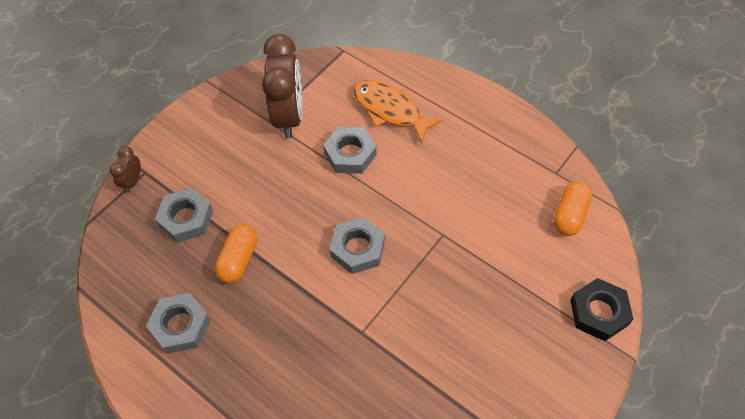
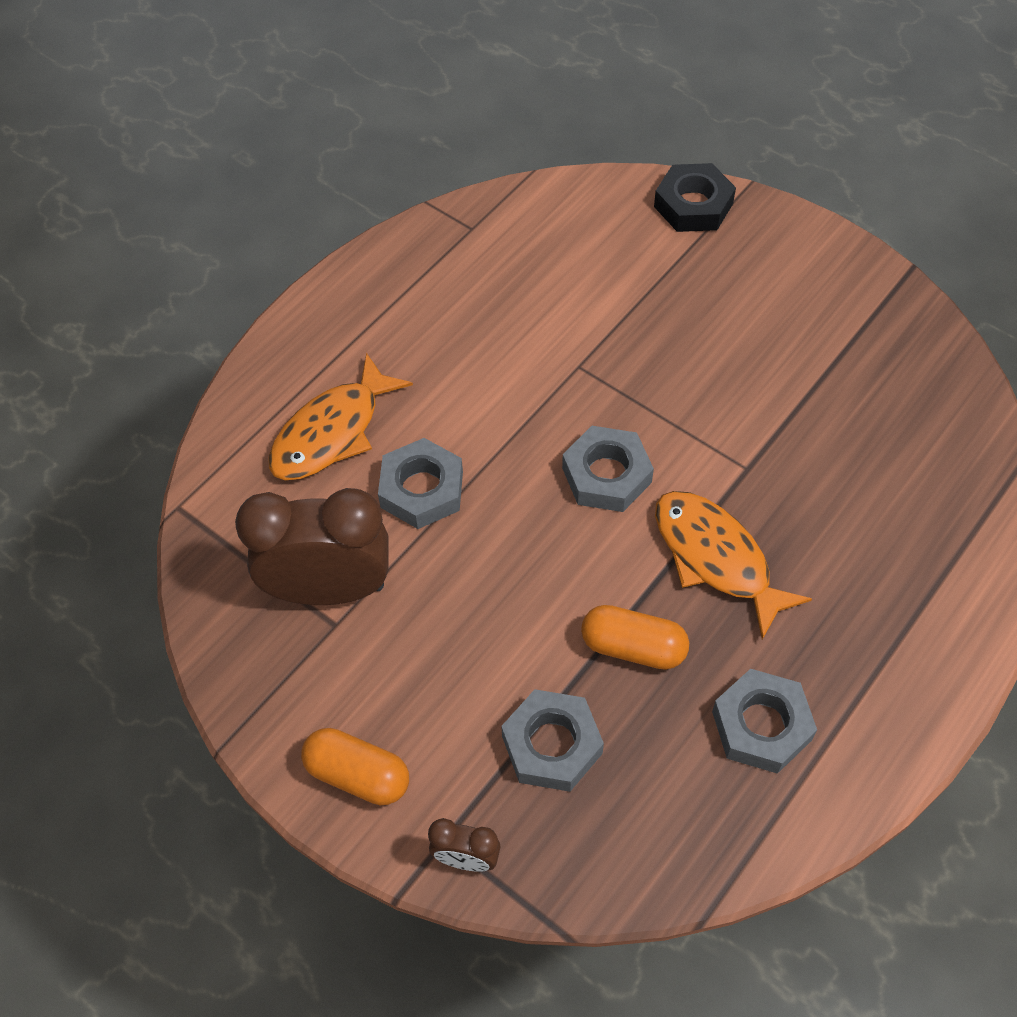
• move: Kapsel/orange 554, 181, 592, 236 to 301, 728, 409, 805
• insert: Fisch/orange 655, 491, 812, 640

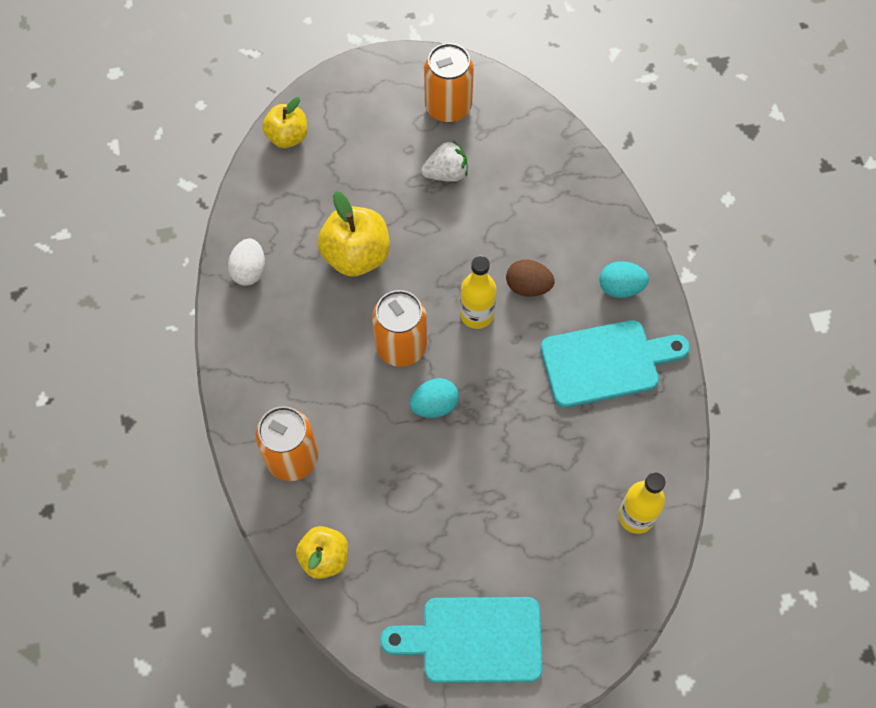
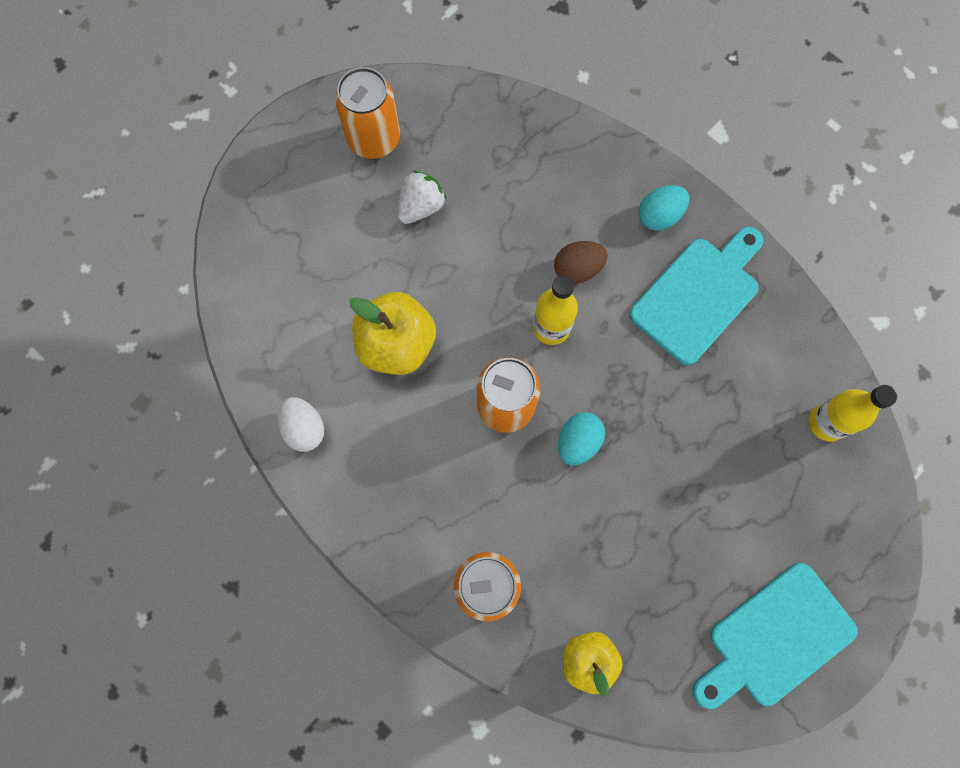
• delete: Apfel/gelb 262, 97, 307, 148

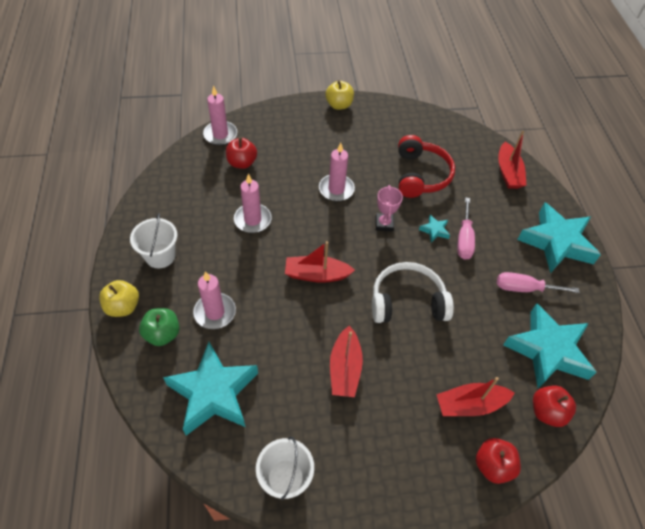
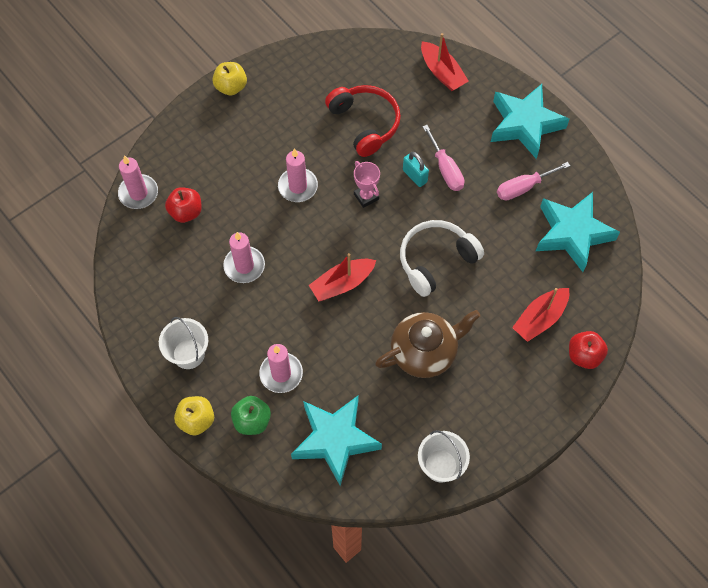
• replace: Boot/rot 330, 326, 363, 397 to Teekanne/braun 375, 310, 480, 378
• replace: Stern/türkis 419, 215, 450, 243 to Vorhängeschloss/türkis 403, 152, 429, 187
• delete: Apfel/rot 533, 385, 576, 427

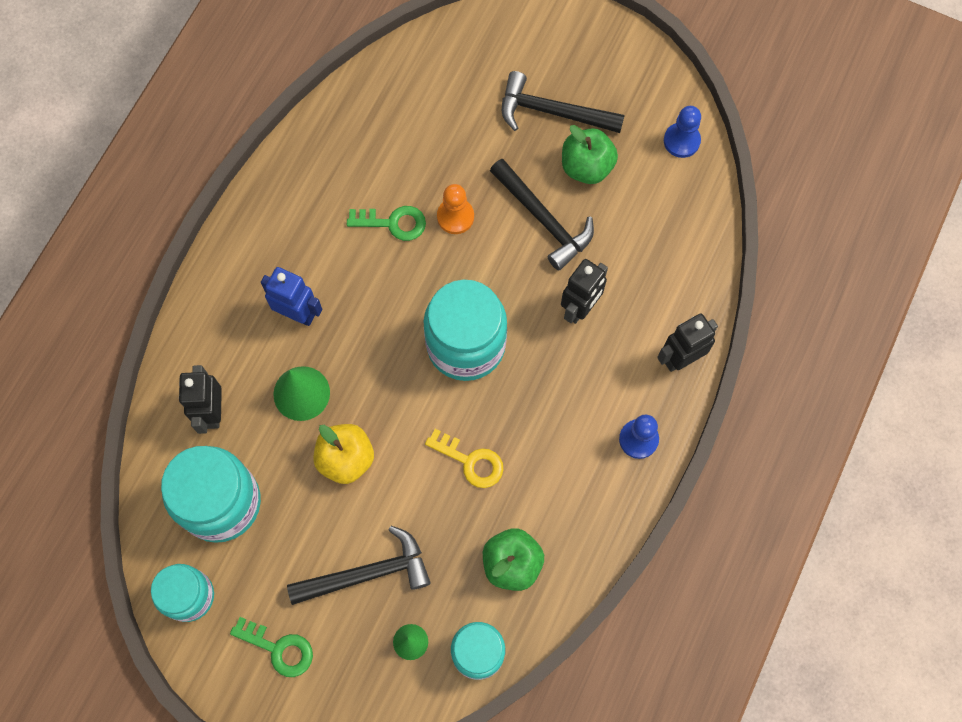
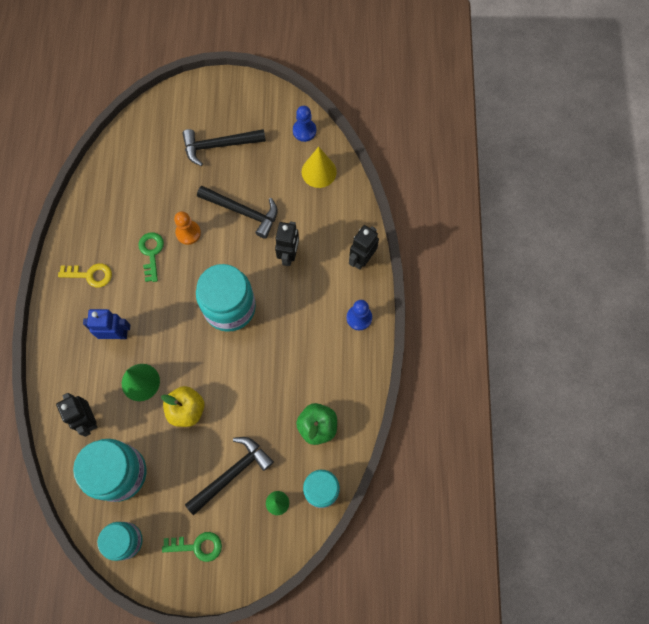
• move: Schlüssel/gelb 425, 429, 503, 488 to 58, 263, 112, 288
• rotate: Schlüssel/grün 347, 206, 426, 241 = 138, 232, 164, 282 75 degrees counterclockwise
• insert: Kegel/gelb 302, 147, 337, 188
• delete: Apfel/grün 562, 125, 618, 184

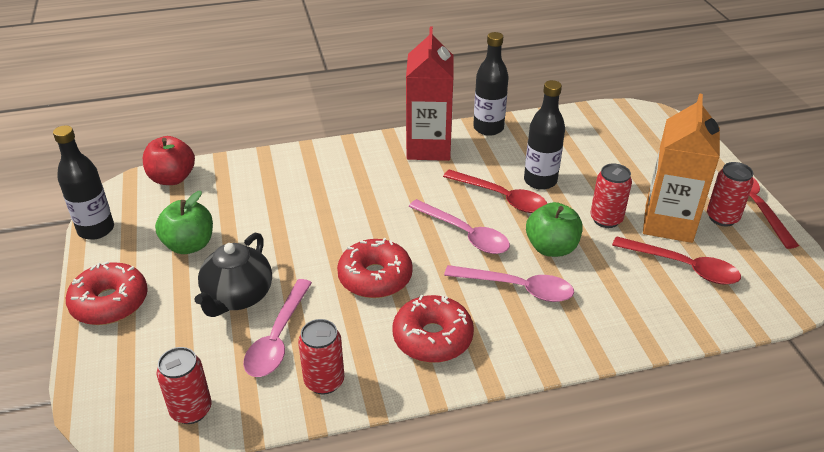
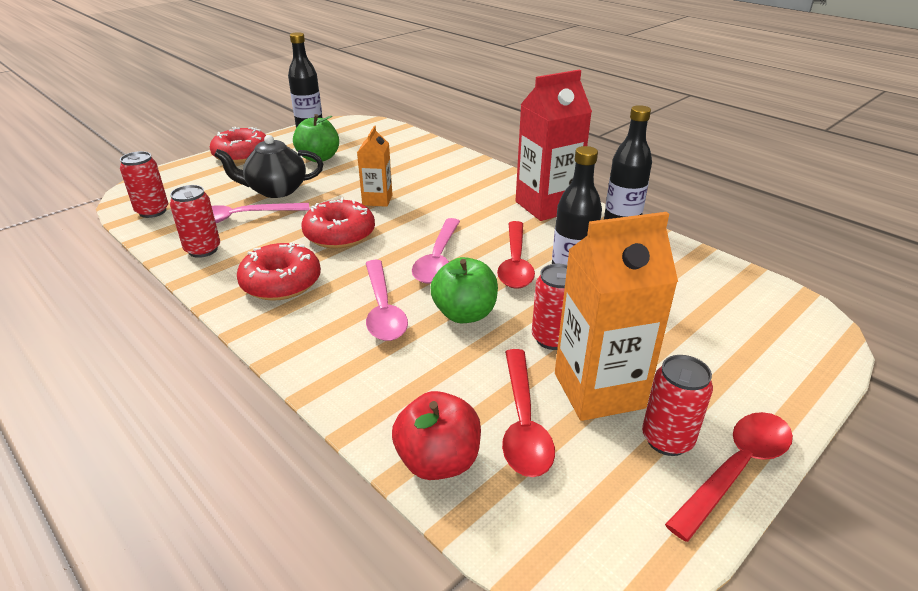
• insert: Getränkekarton/orange 357, 126, 392, 207
• move: Apfel/rot 143, 136, 195, 185 to 392, 391, 481, 480

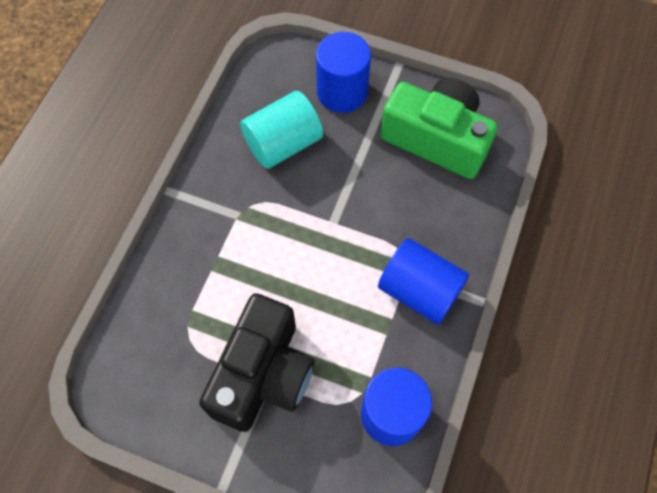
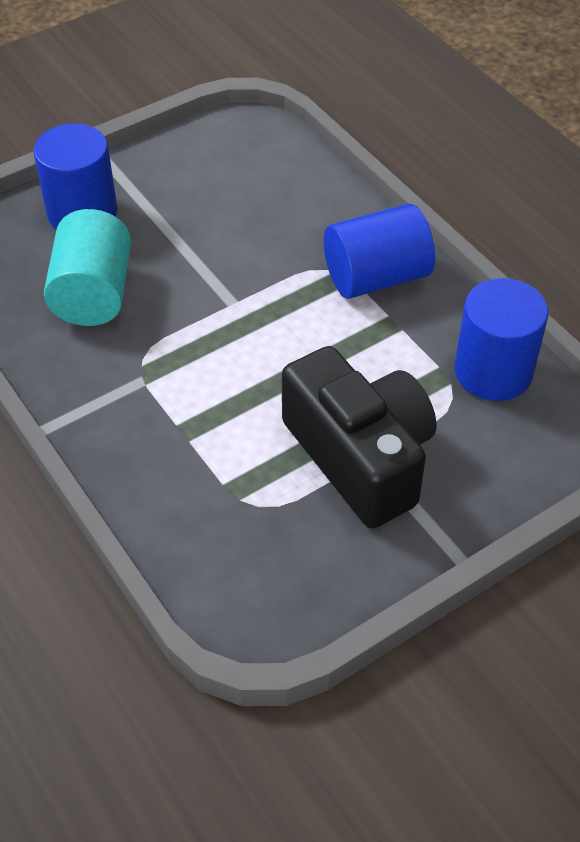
• delete: Kamera/grün 380, 78, 498, 179

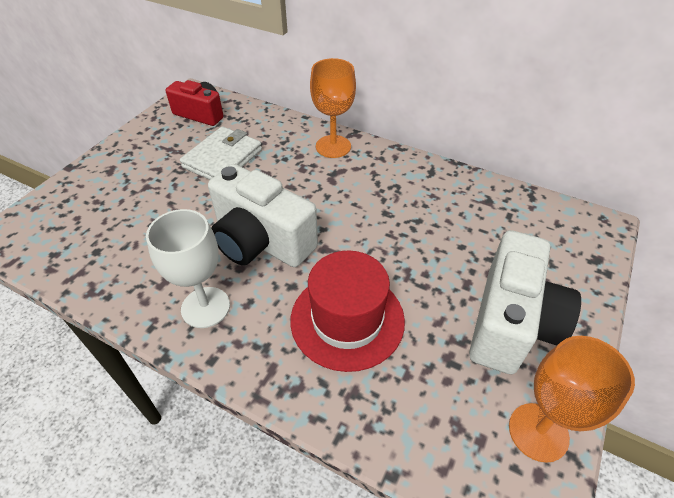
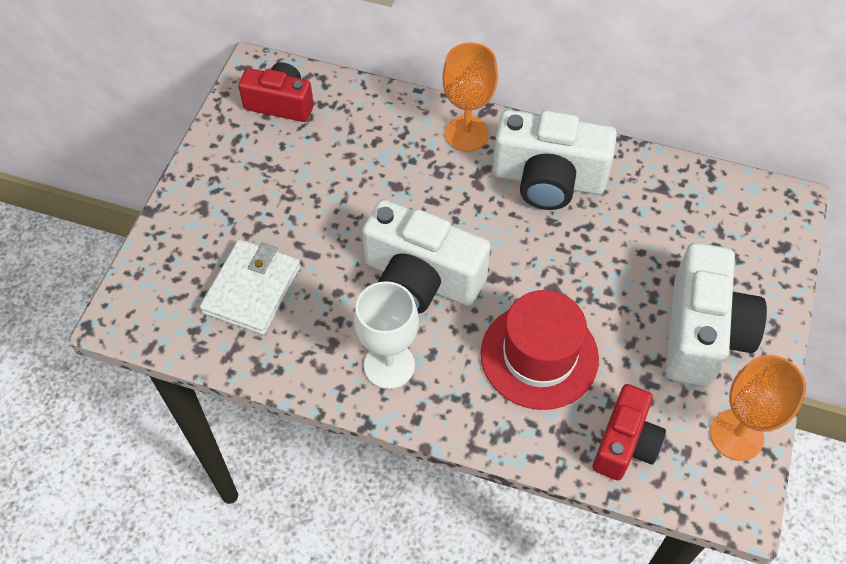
• move: Geldbörse/weiß 180, 126, 262, 180 to 200, 239, 301, 335
• insert: Kamera/weiß 493, 110, 617, 210
• insert: Kamera/rot 592, 384, 666, 480

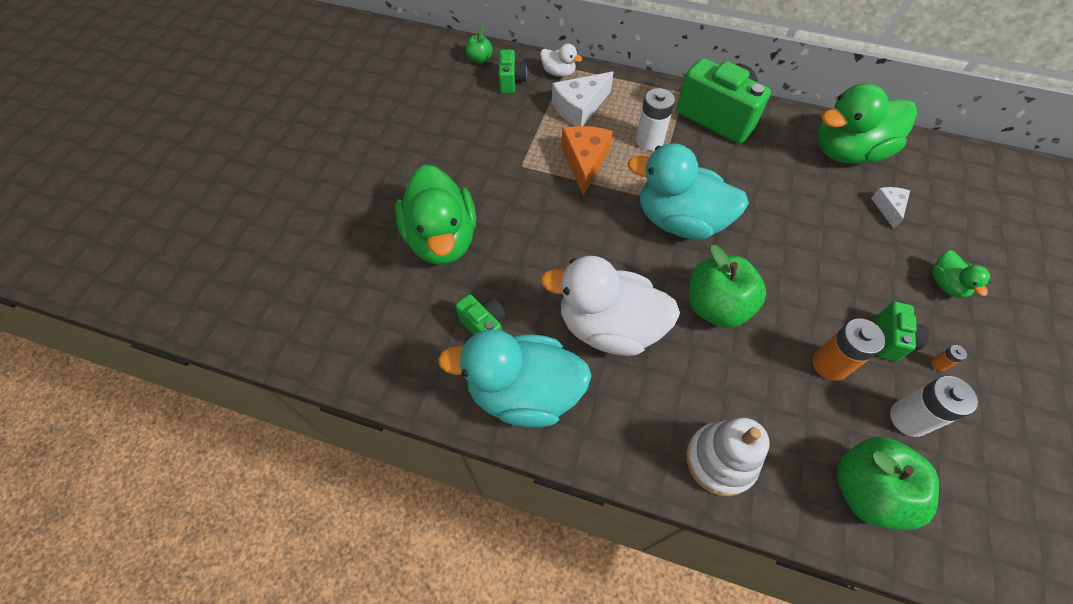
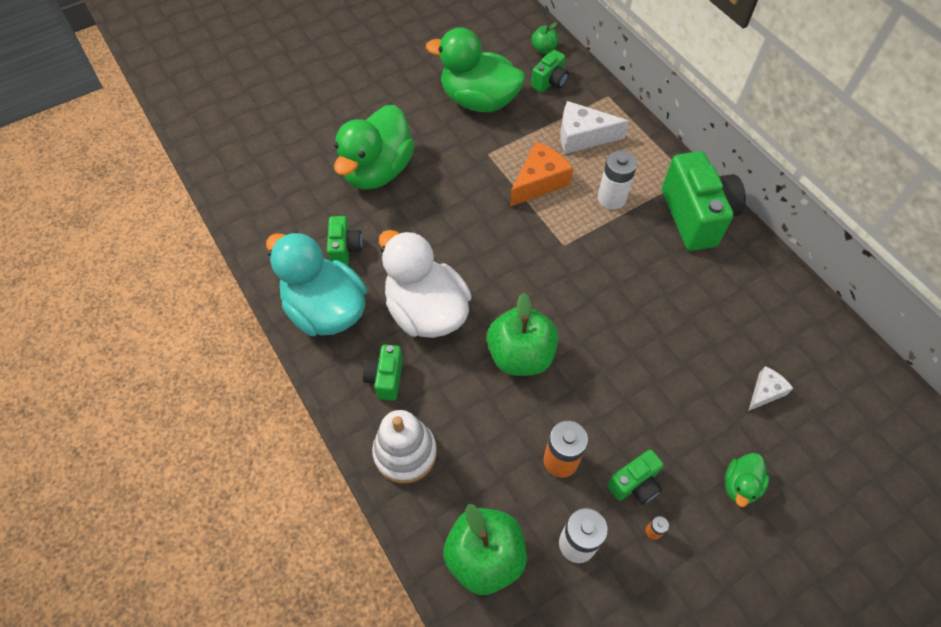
• insert: Kamera/grün 363, 345, 403, 401
• move: Ente/grün 817, 83, 917, 164 to 426, 27, 525, 112
• delete: Ente/weiß 540, 44, 582, 77
• delete: Ente/türkis 627, 143, 749, 239

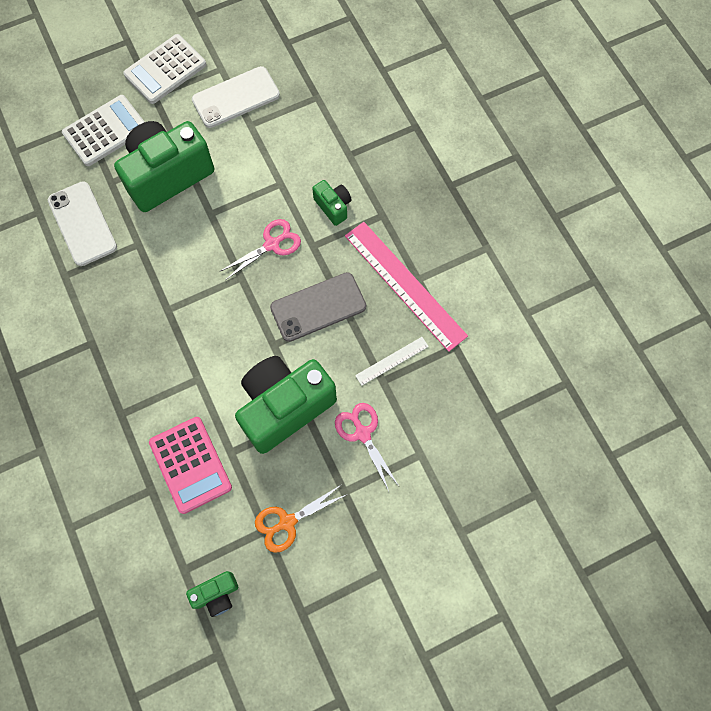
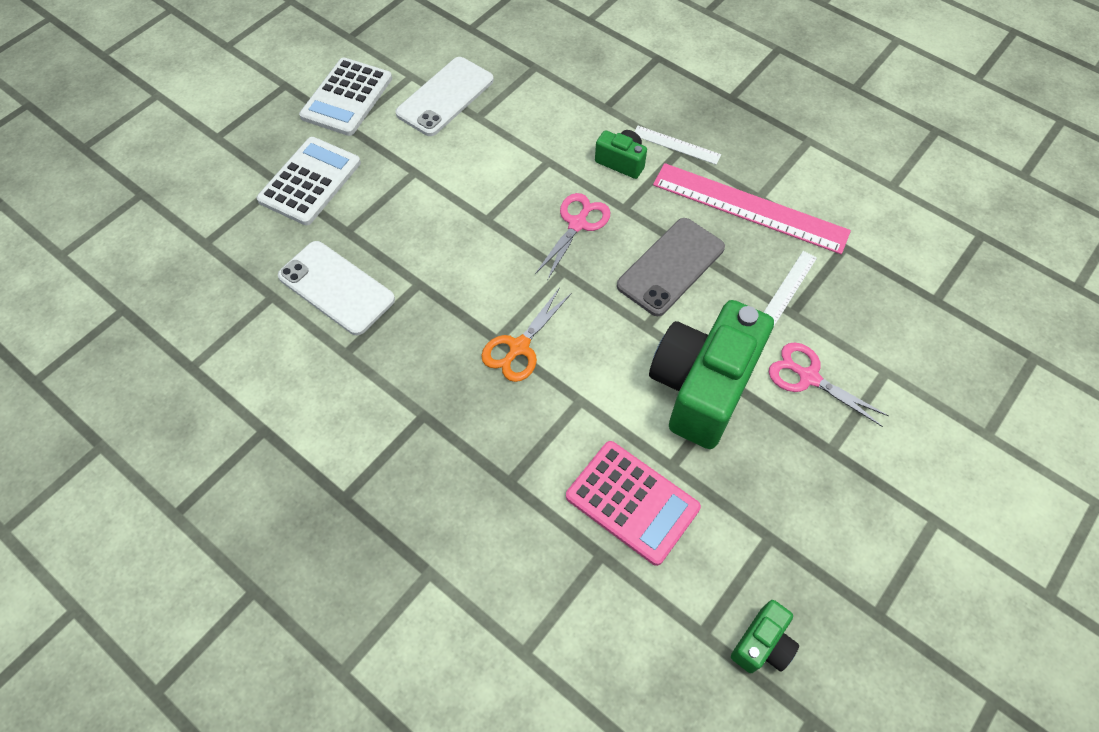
• move: Schere/orange 255, 485, 348, 553 to 481, 287, 571, 382
• insert: Lineal/weiß 634, 126, 721, 165
• delete: Kamera/grün 114, 121, 214, 212

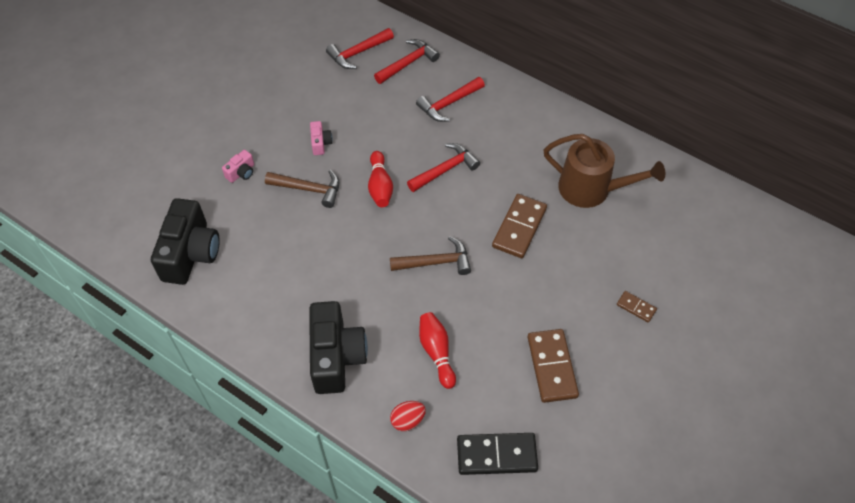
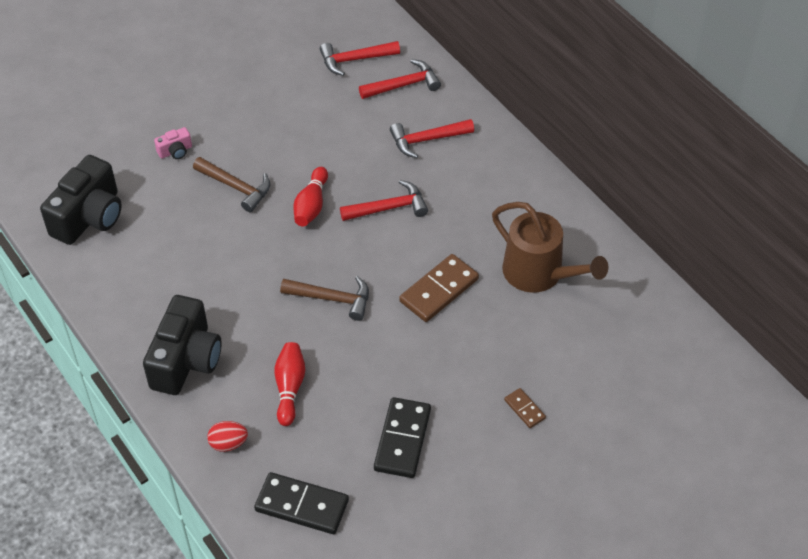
• recolor: Dominostein/braun 528, 329, 579, 403 to Dominostein/schwarz 374, 397, 431, 478
• delete: Kamera/rosa 310, 121, 333, 155

